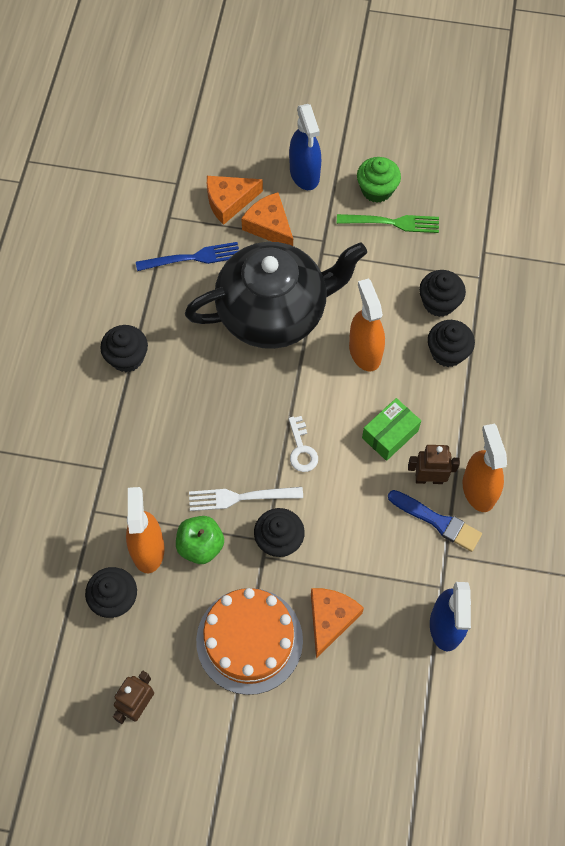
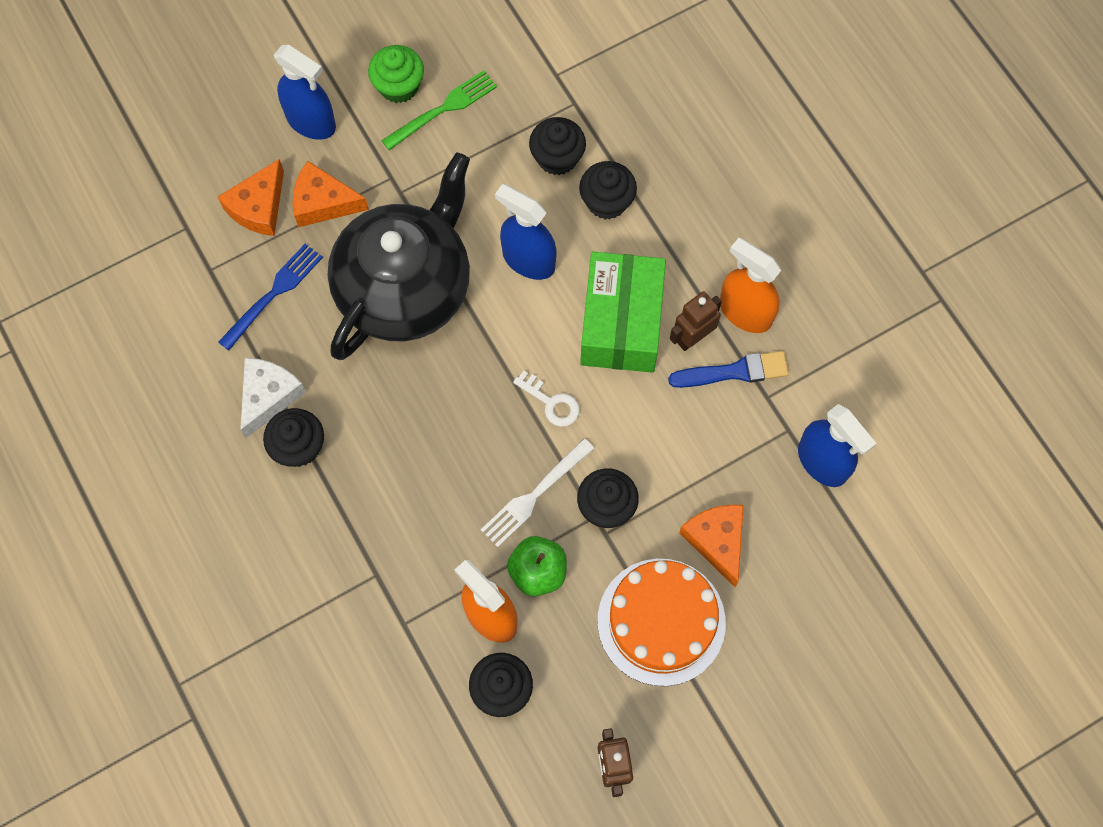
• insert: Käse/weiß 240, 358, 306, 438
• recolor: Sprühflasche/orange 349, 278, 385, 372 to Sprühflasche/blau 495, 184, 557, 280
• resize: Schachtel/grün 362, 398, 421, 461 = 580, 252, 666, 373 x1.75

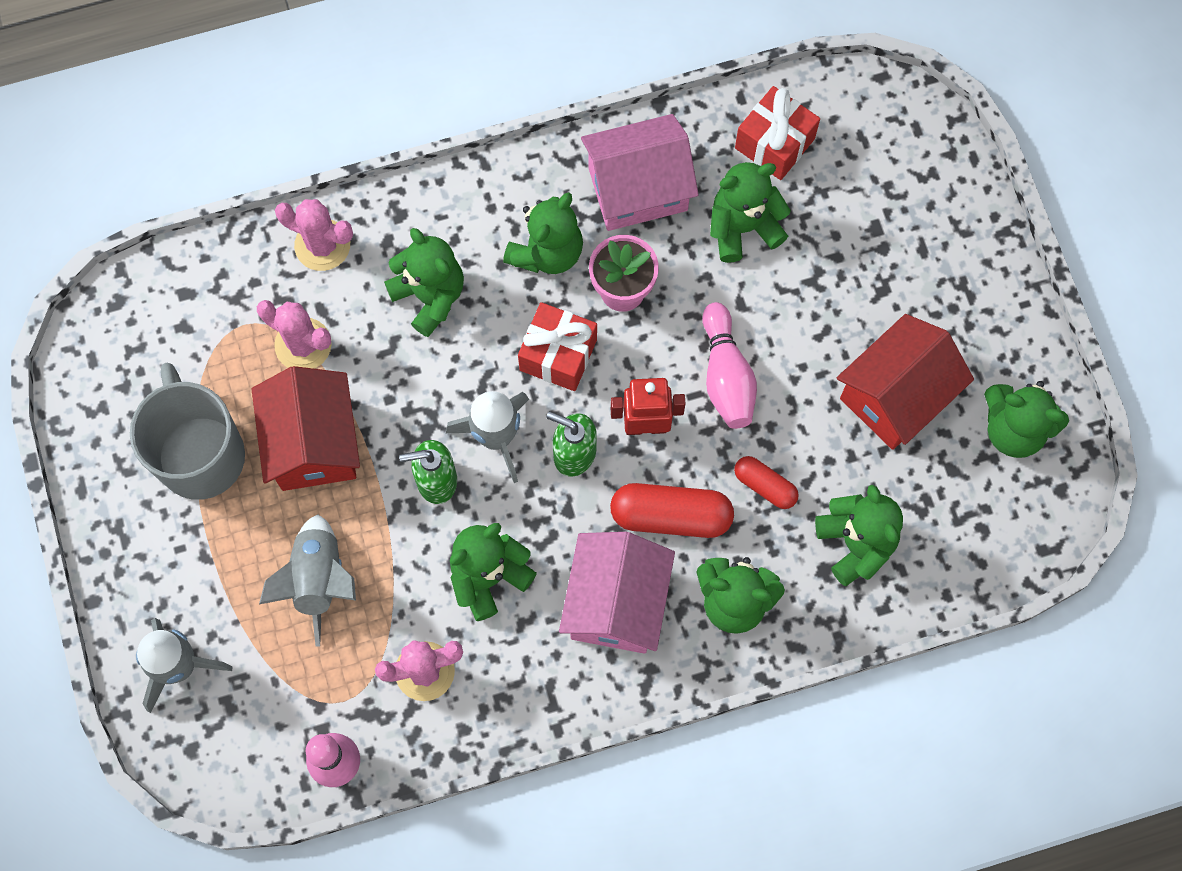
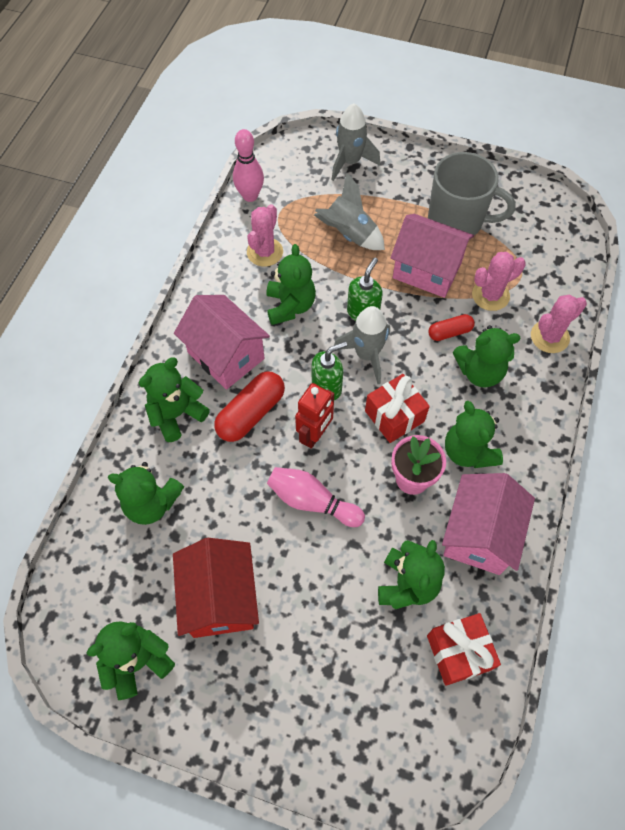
• recolor: Haus/rot 252, 366, 360, 491 to Haus/rosa 391, 214, 474, 298
• move: Kapsel/rot 734, 456, 799, 509 to 428, 314, 474, 341

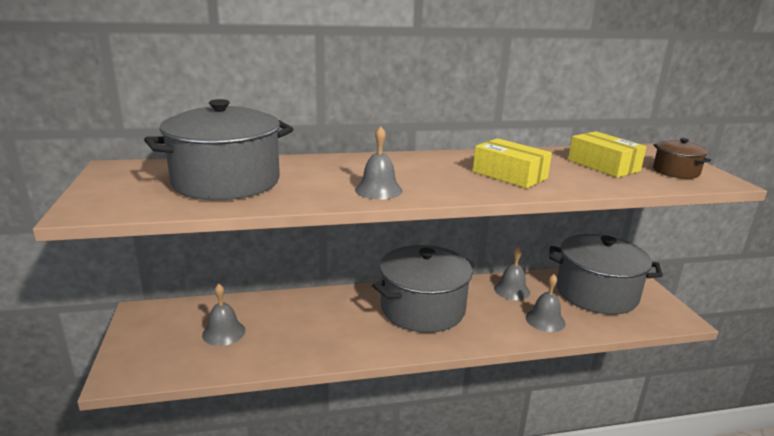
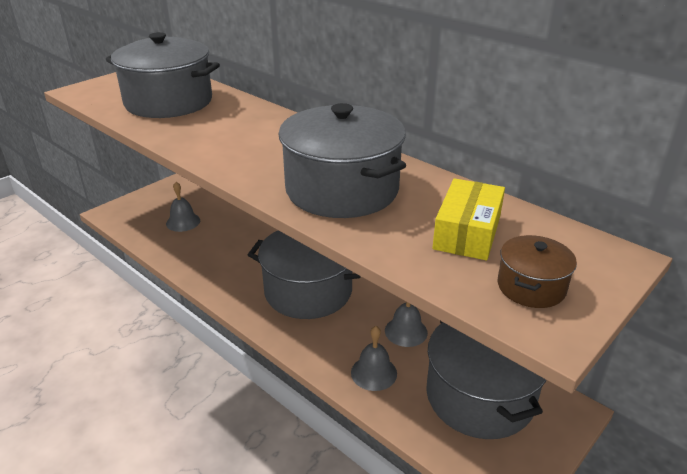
• replace: Schachtel/gelb 473, 138, 552, 188 to Kochtopf/grau 278, 103, 406, 218
• delete: Glocke/grau 355, 126, 402, 200

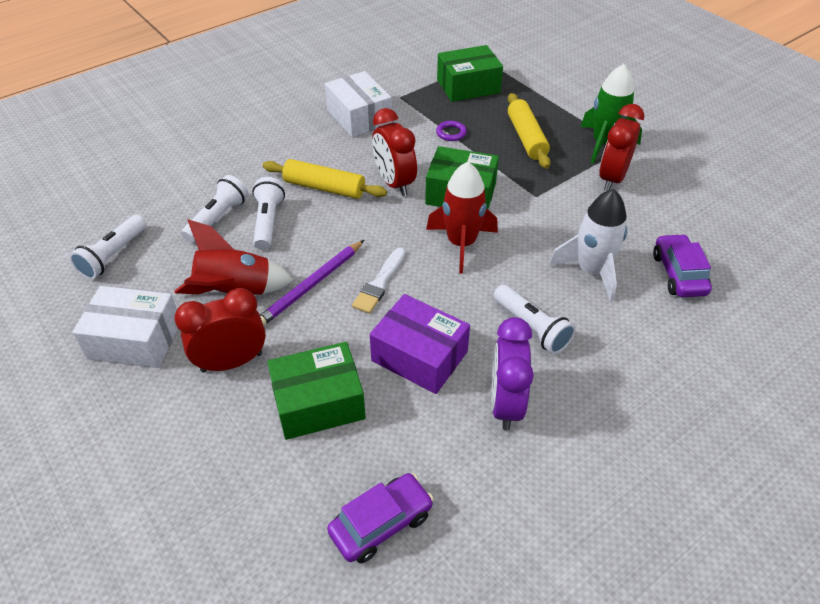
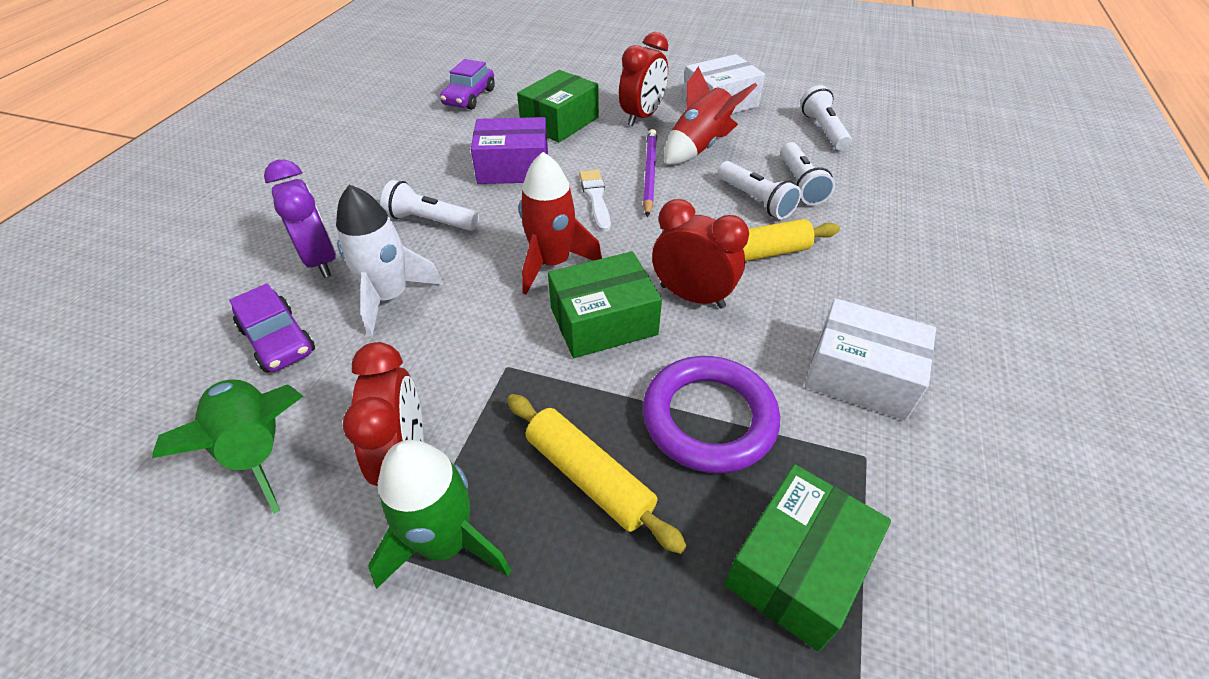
• insert: Rakete/grün 152, 379, 303, 514
• move: Wecker/lila 491, 317, 534, 431 to 264, 159, 336, 278
• resize: Ring/lila 436, 121, 467, 141 = 643, 356, 780, 473 x2.43

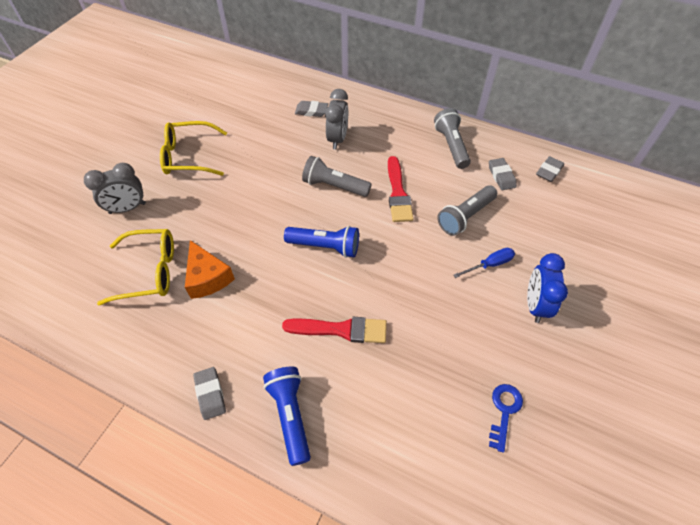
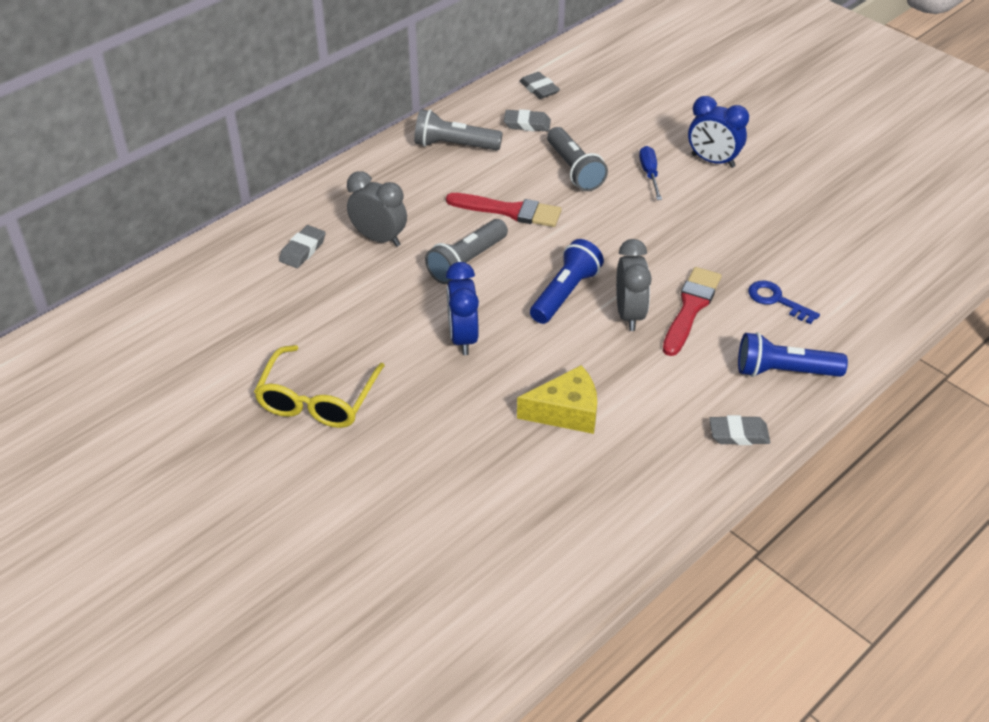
• insert: Wecker/blau 446, 262, 479, 355
• recolor: Käse/orange 185, 240, 235, 299 to Käse/gelb 517, 365, 597, 434
• move: Wecker/grau 84, 163, 146, 214 to 616, 239, 652, 331
• move: Schlüssel/blau 489, 384, 523, 453 to 748, 281, 820, 324
• delete: Brille/gelb 97, 229, 174, 305

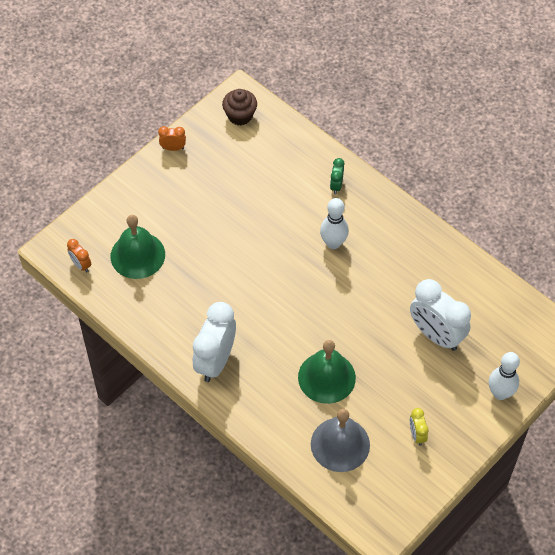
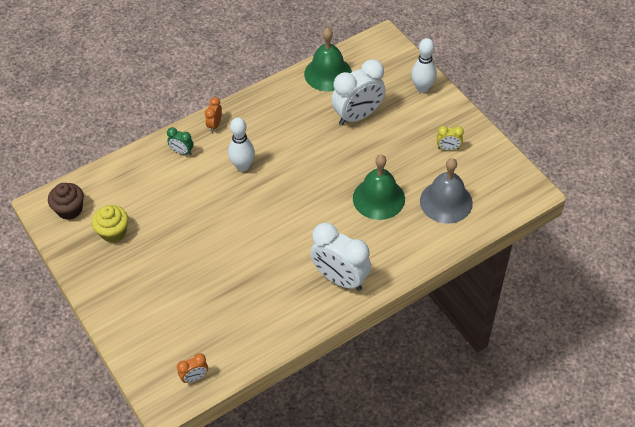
• insert: Muffin/gelb 92, 205, 128, 243
• move: Wecker/orange 158, 126, 186, 151 to 205, 97, 222, 132
• move: Glocke/grün 111, 215, 165, 279 to 304, 28, 352, 91

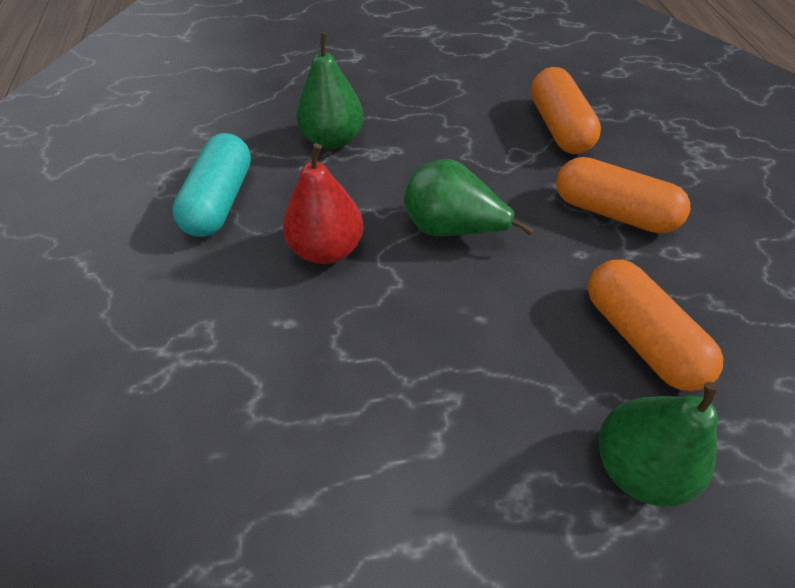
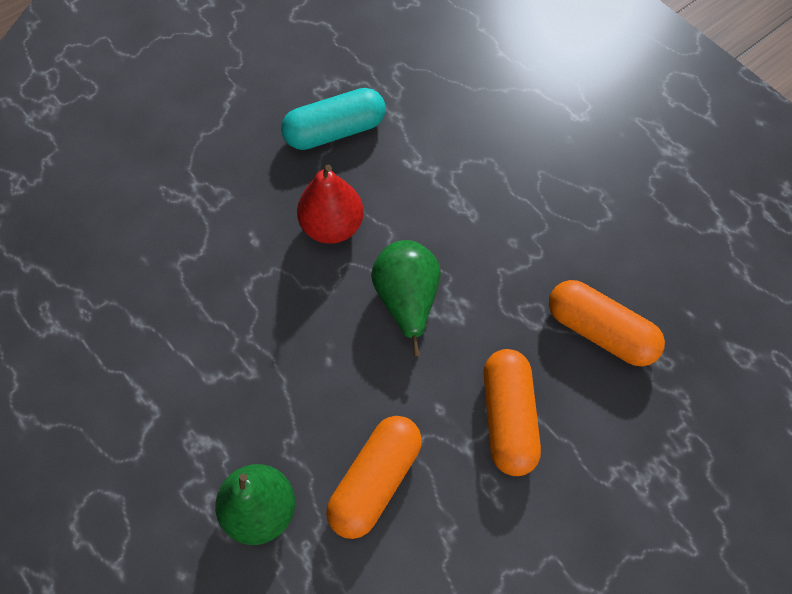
• rotate: Kapsel/orange 531, 67, 601, 154 = 549, 280, 665, 366 75 degrees clockwise
• delete: Birne/grün 296, 33, 364, 149

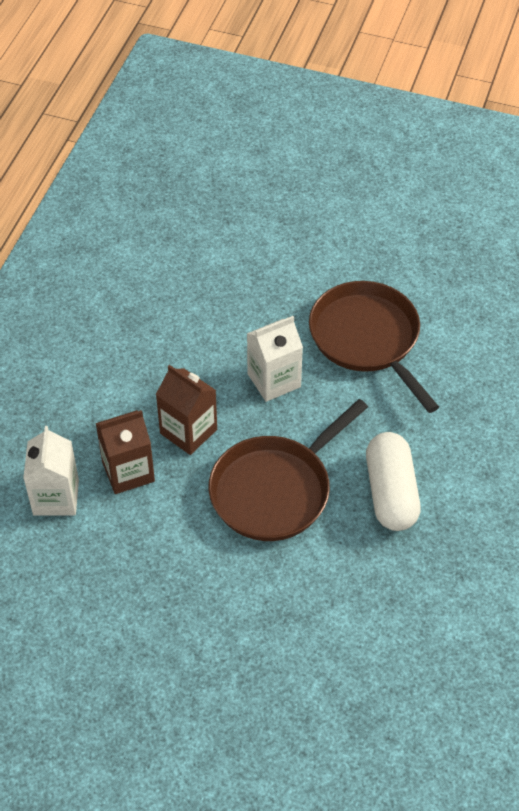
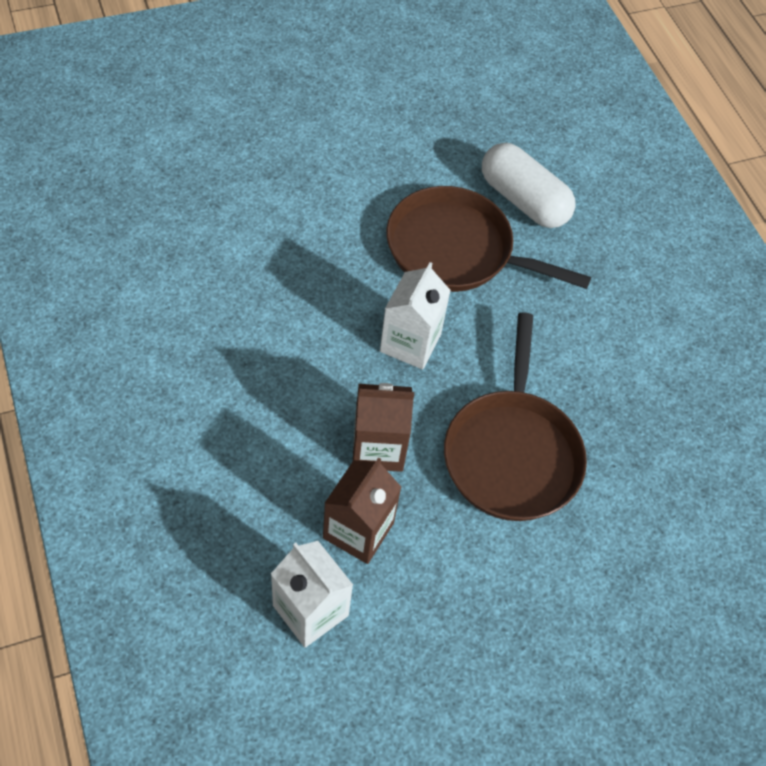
• move: Kapsel/weiß 366, 432, 421, 531 to 482, 143, 576, 228

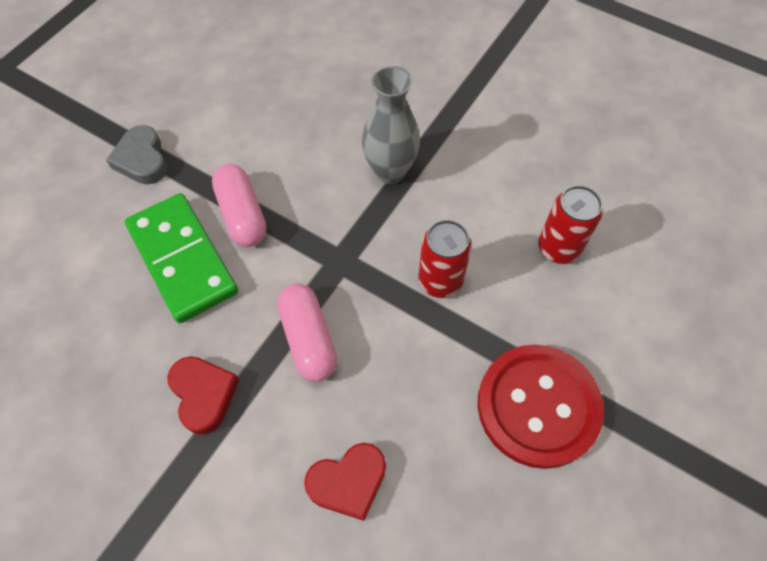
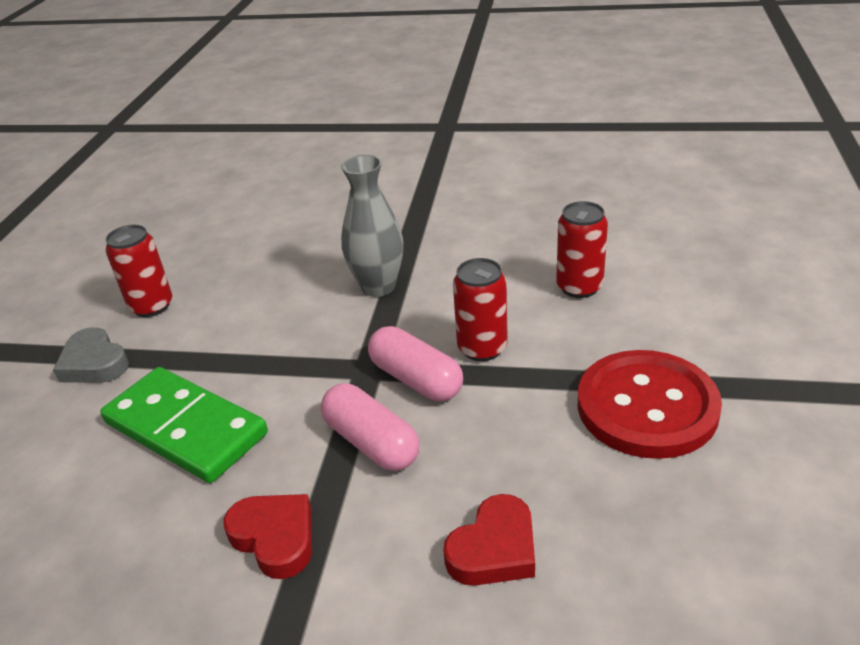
• insert: Dose/rot 105, 225, 172, 317
• move: Kapsel/rosa 212, 164, 267, 247 to 368, 326, 463, 401

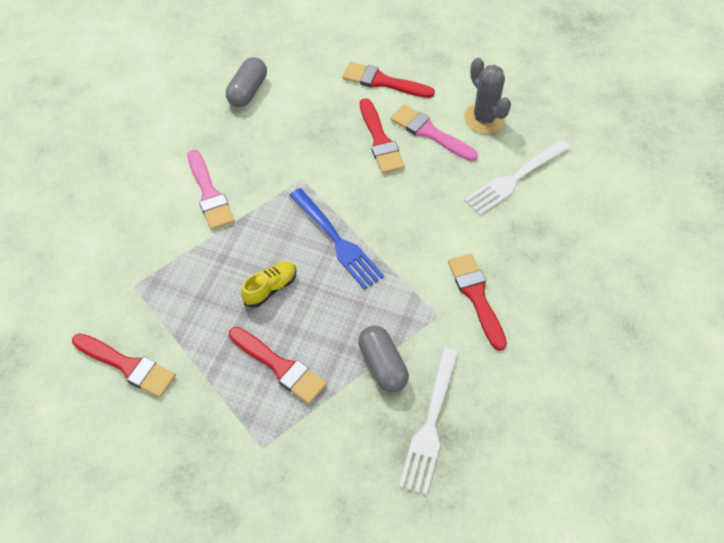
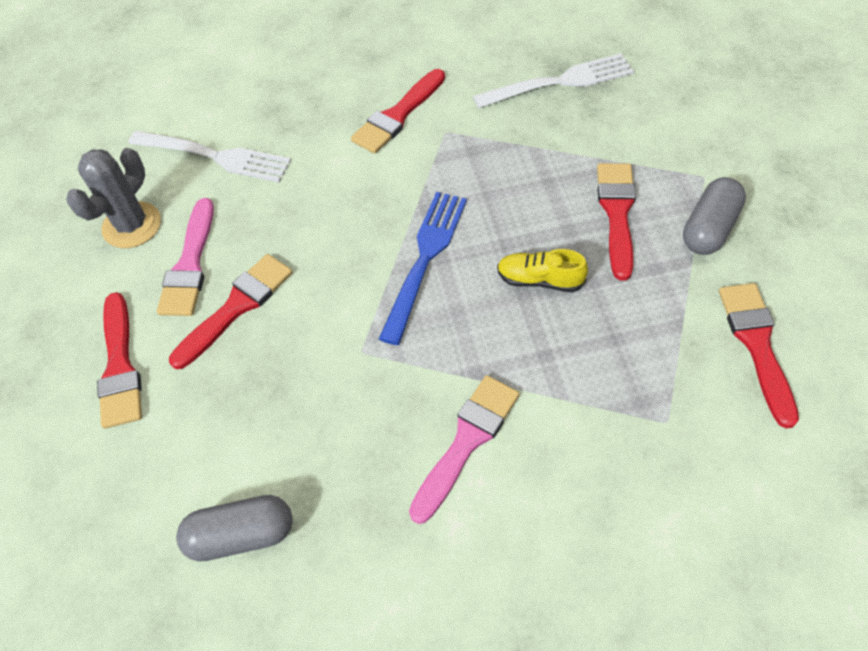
• move: Kapsel/grau 358, 325, 409, 393 to 683, 177, 746, 255

